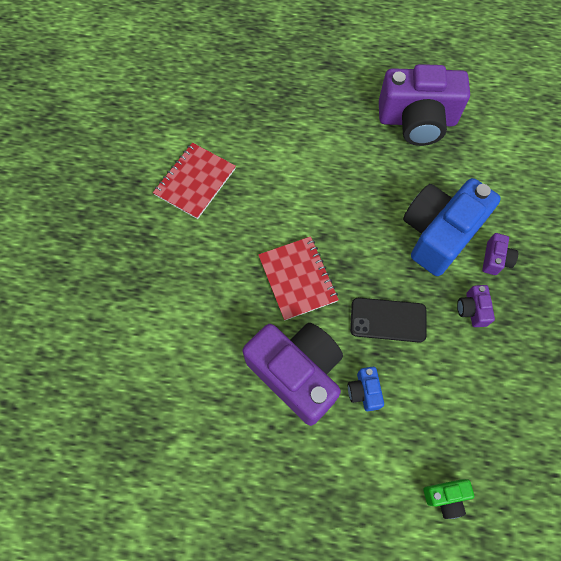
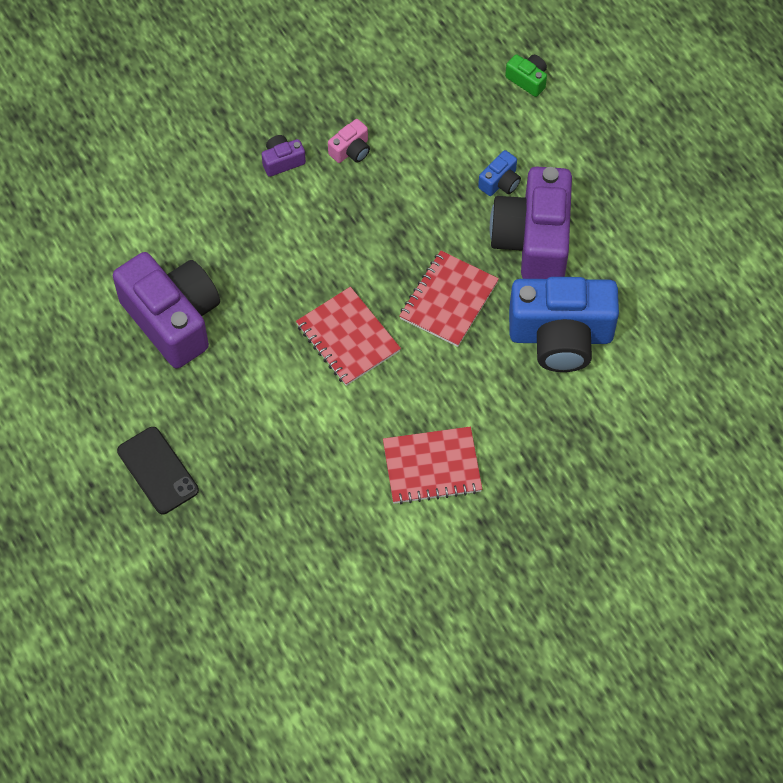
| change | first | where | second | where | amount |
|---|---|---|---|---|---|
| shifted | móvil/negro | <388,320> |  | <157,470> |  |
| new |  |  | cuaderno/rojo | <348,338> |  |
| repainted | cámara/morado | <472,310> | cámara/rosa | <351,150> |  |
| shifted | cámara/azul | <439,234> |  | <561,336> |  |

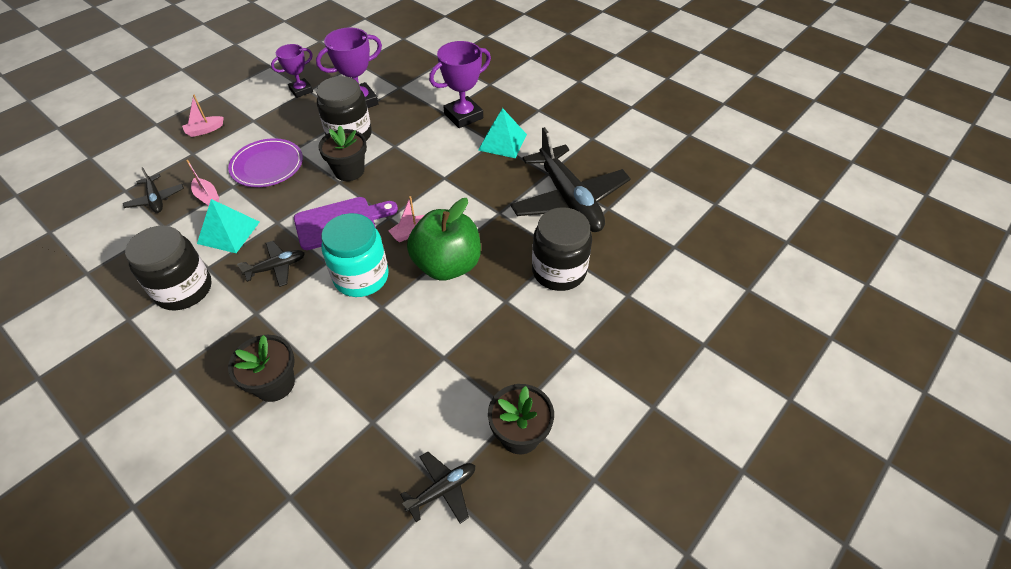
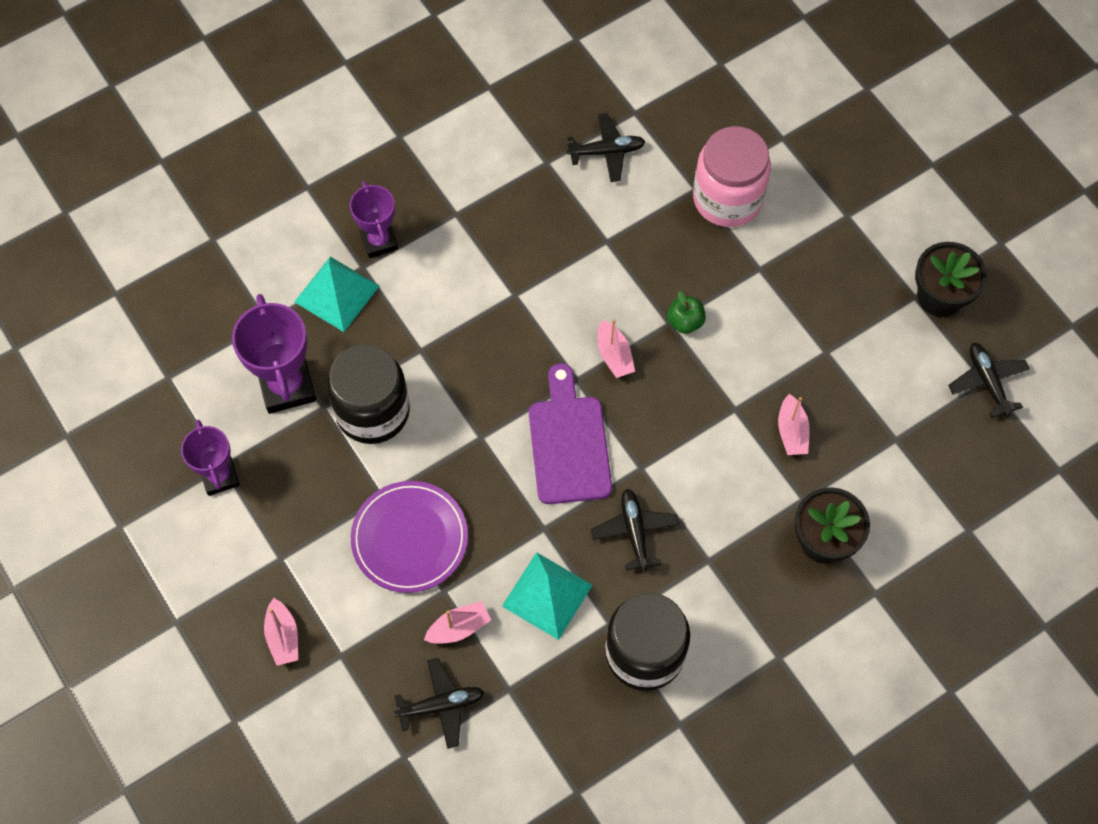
| change | first | where | second | where | amount |
|---|---|---|---|---|---|
| shifted | pirámide/turquesa | <502,142> |  | <336,293> |  |
| scaled | trofeo/morado | <463,116> |  | <379,241> | x0.65 |
| scaled | avión/negro | <569,200> |  | <607,152> | x0.45 |
| scaled | manzana/verde | <447,265> |  | <685,321> | x0.40 |
| repainted | tarro/negro | <559,271> | tarro/rosa | <727,198> |  |
| new |  |  | barco/rosa | <792,432> |  |
| gone | maceta/negro | <349,171> |  |  |  |
| gone | tarro/turquesa | <361,277> |  |  |  |

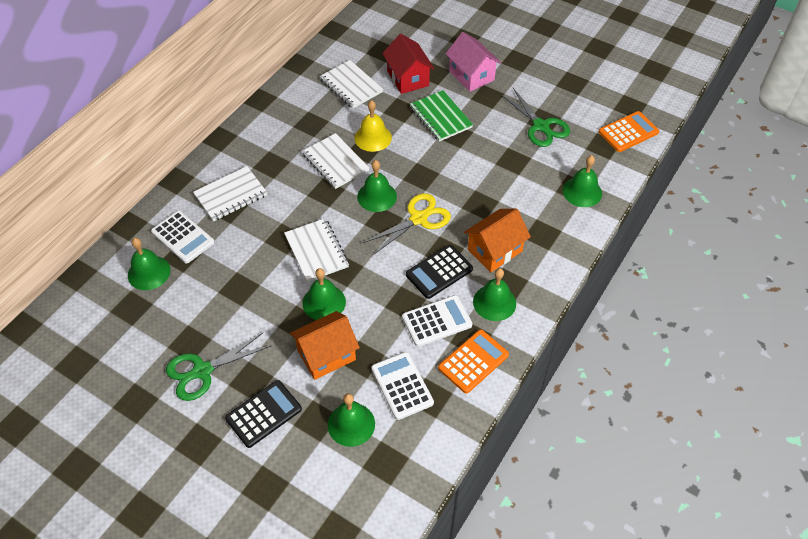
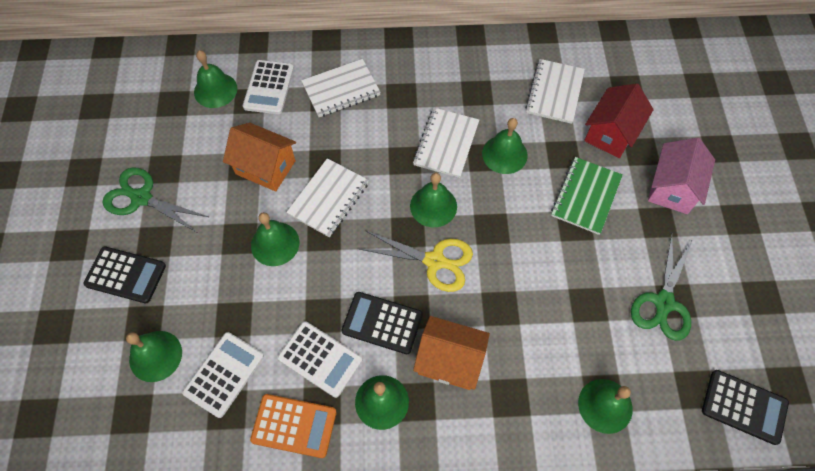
| change | first | where | second | where | amount |
|---|---|---|---|---|---|
| shifted | casa/naranja | <326,355> |  | <265,167> |  |
| rotated | cuaderno/blanco | <231,195> |  | <341,90> | 45 degrees counterclockwise |
| repainted | campana/amarillo | <373,137> | campana/verde | <504,154> |  |
| repainted | calculadora/naranja | <628,132> | calculadora/negro | <744,407> |  |

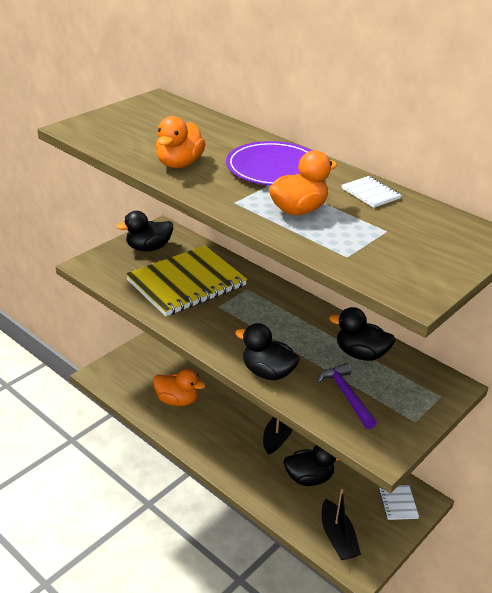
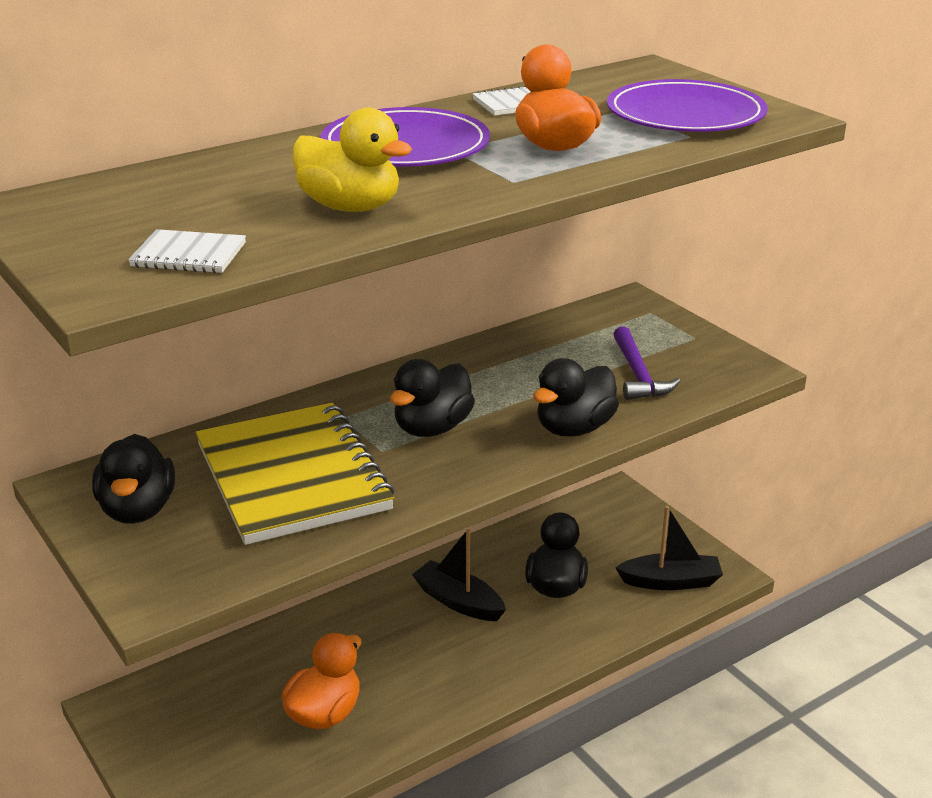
| change | first | where | second | where | amount |
|---|---|---|---|---|---|
| shifted | cuaderno/blanco | <398,503> |  | <188,255> |  |
| repainted | pato/naranja | <179,164> | pato/amarillo | <350,207> |  |
| shifted | pato/negro | <360,354> |  | <432,428> |  |
| new |  |  | plato/morado | <685,114> |  |
| rotated | martillo/morado | <346,395> |  | <638,375> | 90 degrees counterclockwise |

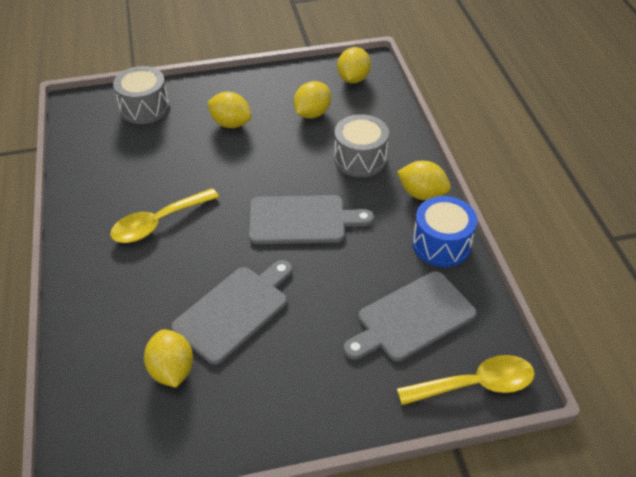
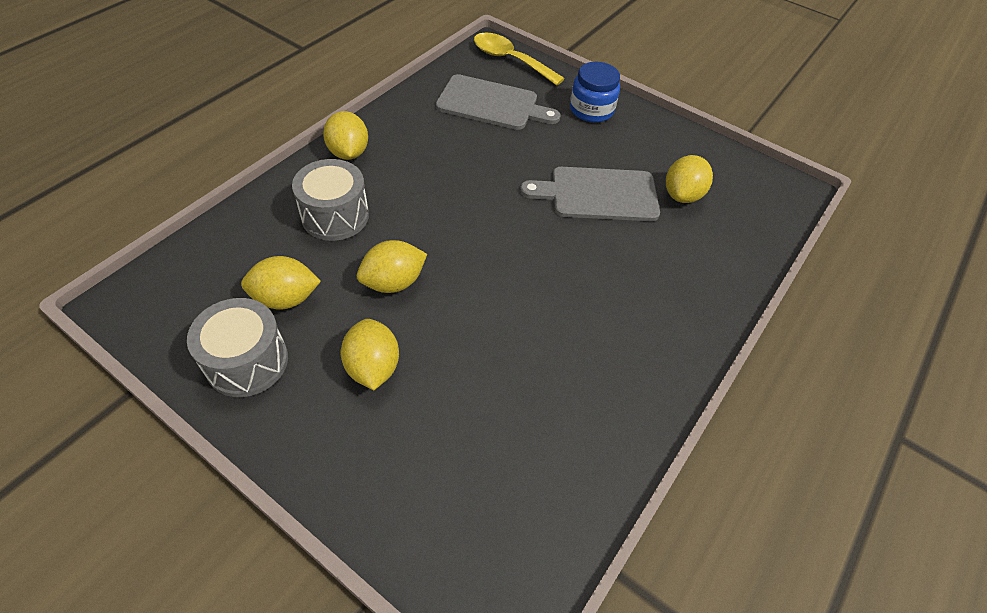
| change | first | where | second | where | amount |
|---|---|---|---|---|---|
| shifted | tambor/gris | <144,108> |  | <247,361> |  |
| shifted | limón/amarillo | <353,79> |  | <393,282> |  |
| new |  |  | tarro/azul | <591,110> |  |
| gone | cuchara/amarillo | <158,223> |  |  |  |
| gone | tabla de cortar/gris | <302,220> |  |  |  |
| gone | tambor/azul | <441,244> |  |  |  |

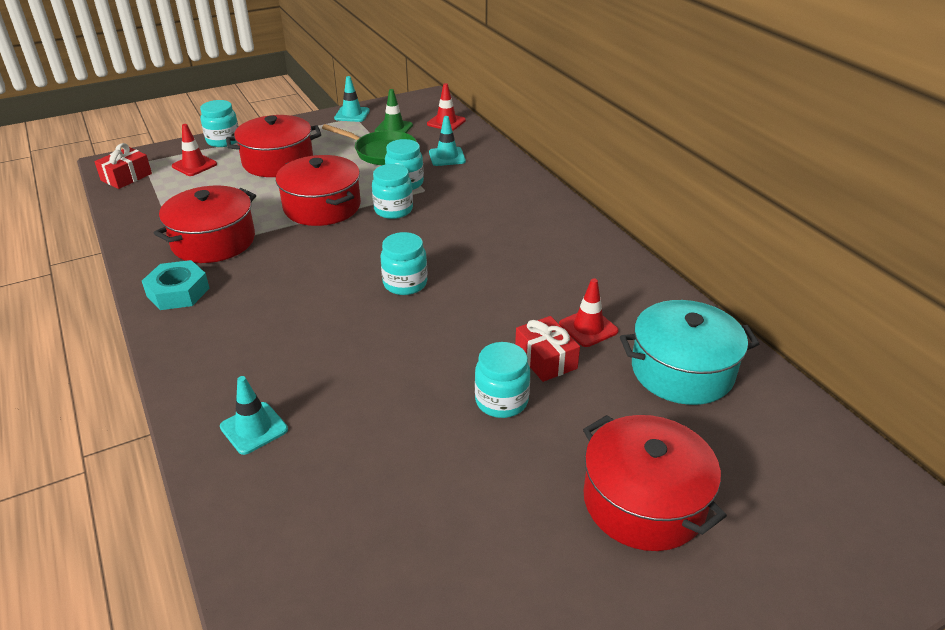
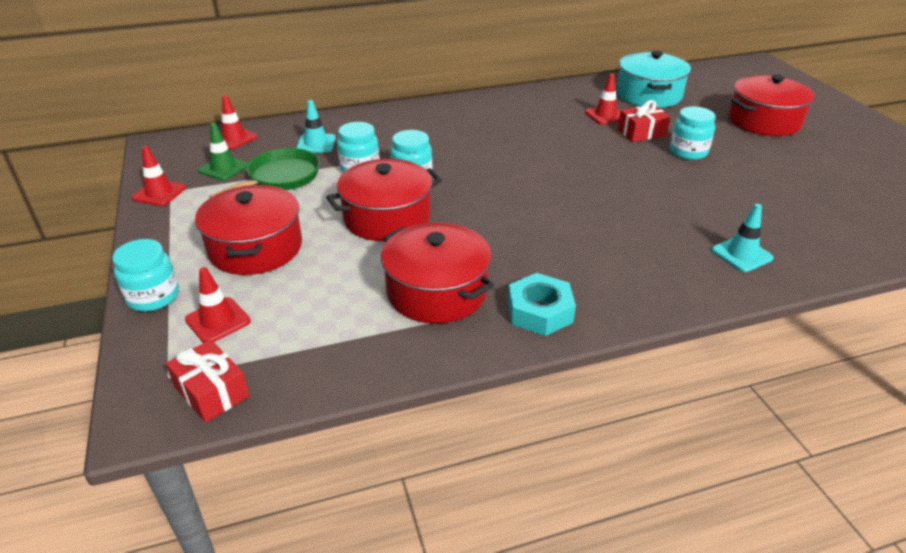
| change | first | where | second | where | amount |
|---|---|---|---|---|---|
| repainted | cono de tráfico/turquesa | <352,114> | cono de tráfico/rojo | <159,193> |  |
| gone | tarro/turquesa | <405,283> |  |  |  |

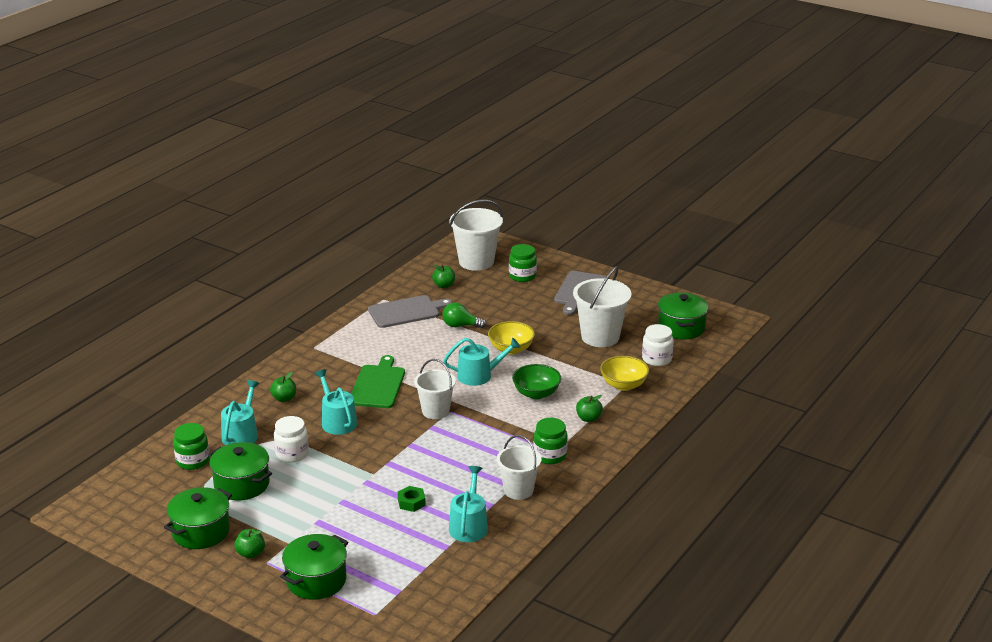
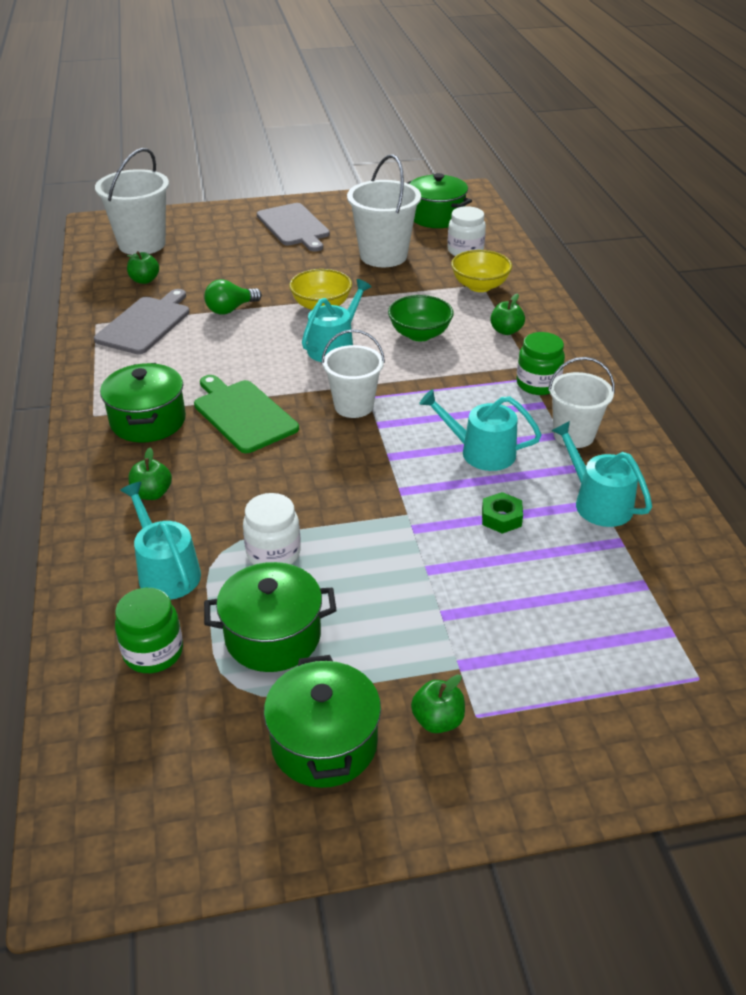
| change | first | where | second | where | amount |
|---|---|---|---|---|---|
| shifted | olla/verde | <316,580> |  | <148,421> |  |
| shifted | regadera/turquesa | <337,421> |  | <481,452> |  |
| gone | tarro/verde | <522,276> |  |  |  |

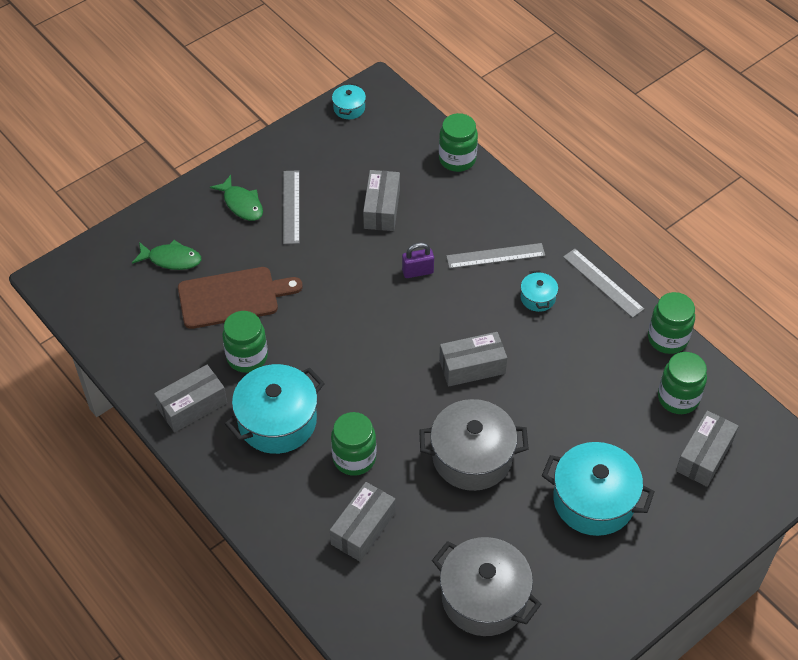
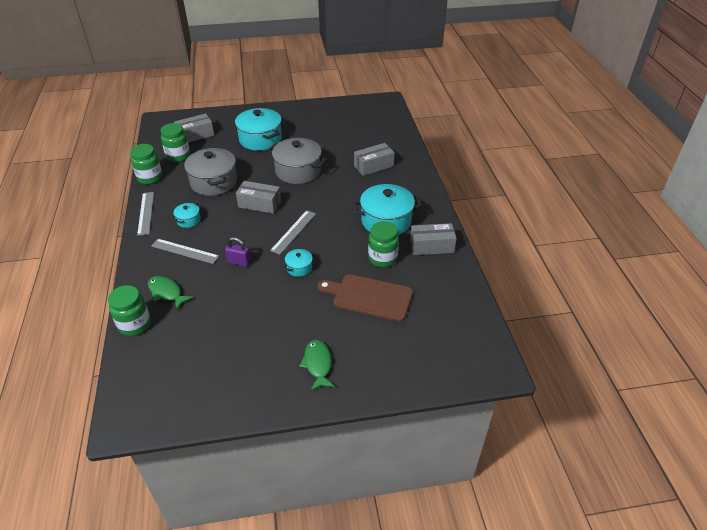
| change | first | where | second | where | amount |
|---|---|---|---|---|---|
| shifted | pez/verde | <171,259> |  | <166,292> |  |
| shifted | olla/gris | <484,597> |  | <214,182> |  |
| shifted | regla/gris | <291,207> |  | <293,232> |  |
| shifted | olla/turquesa | <349,108> |  | <299,268> |  |
| gone | tarro/verde | <354,458> |  |  |  |
| gone | caja/gris | <382,209> |  |  |  |

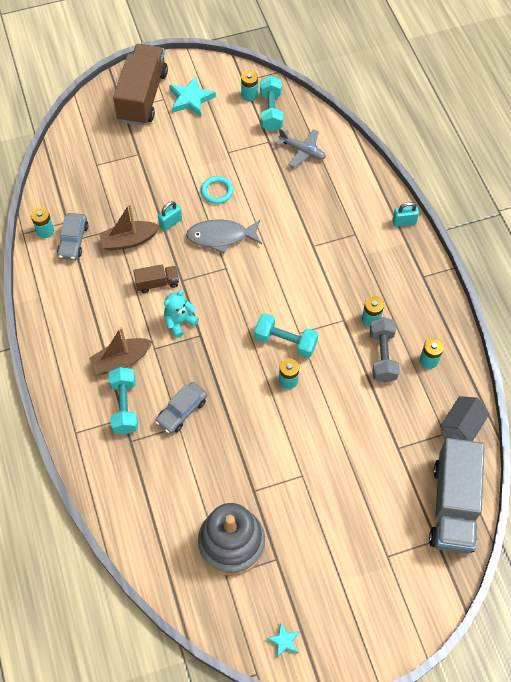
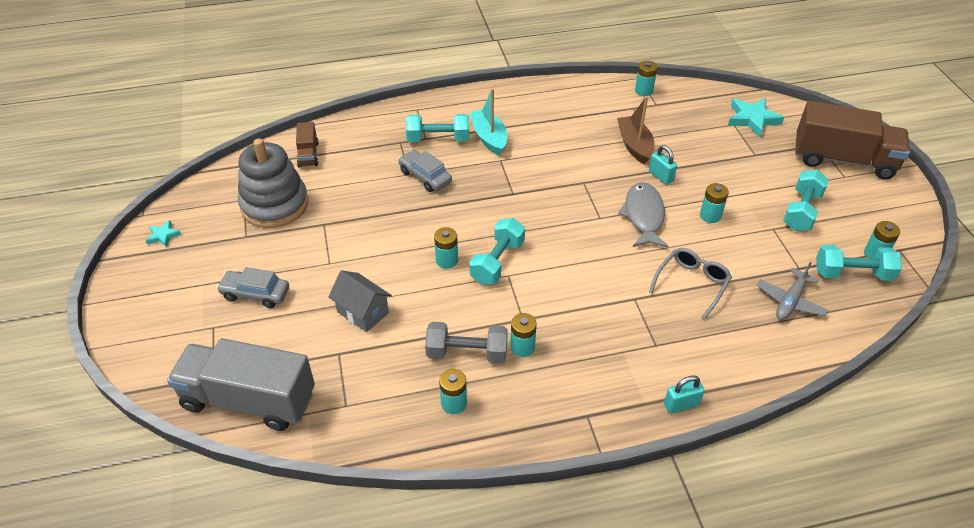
| change | first | where | second | where | amount |
|---|---|---|---|---|---|
| shifted | coche/gris | <73,241> |  | <255,294> |  |
| shifted | camión/marrón | <157,283> |  | <308,154> |  |
| shifted | casa/gris | <460,428> |  | <362,312> |  |
| repainted | barco/marrón | <121,360> | barco/turquesa | <489,138> |  |
| new |  |  | gafas/gris | <692,284> |  |
| rotated | candado/turquesa | <404,222> |  | <681,405> | 75 degrees clockwise |
| swapped | anillo/turquesa | <217,191> | pila/turquesa | <710,215> |  |
| shifted | estrella/turquesa | <191,99> |  | <752,119> |  |
| new |  |  | mancuerna/turquesa | <801,211> |  |
| gone | osito/turquesa | <179,322> |  |  |  |

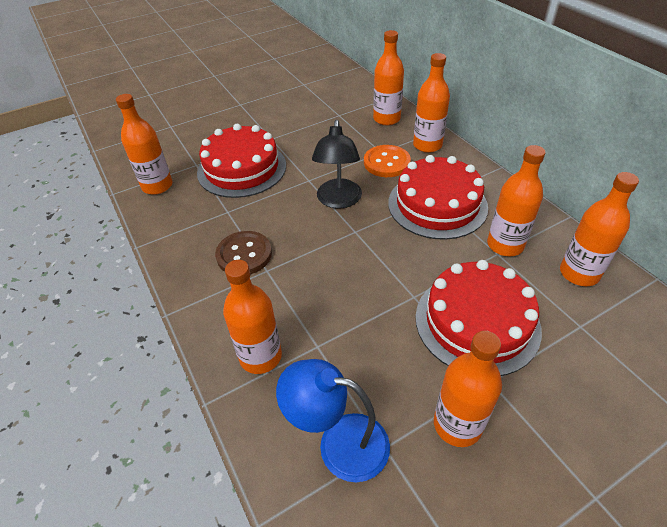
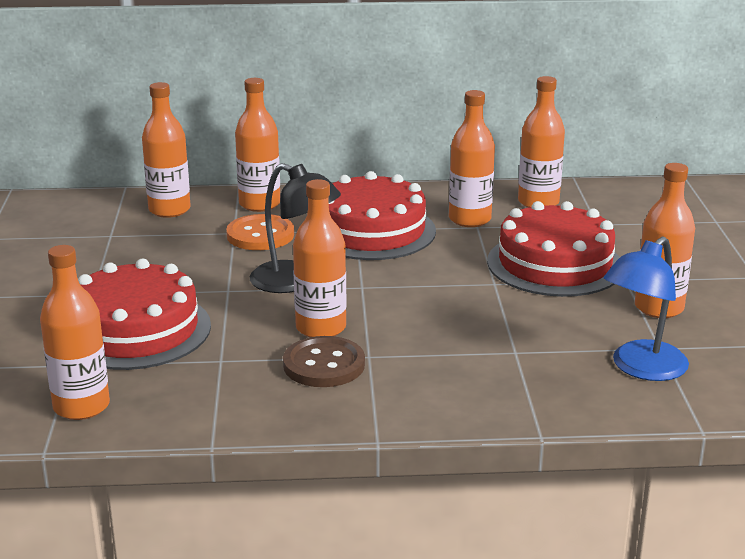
| change | first | where | second | where | amount |
|---|---|---|---|---|---|
| shifted | botella/naranja | <260,356> |  | <321,328> |  |

